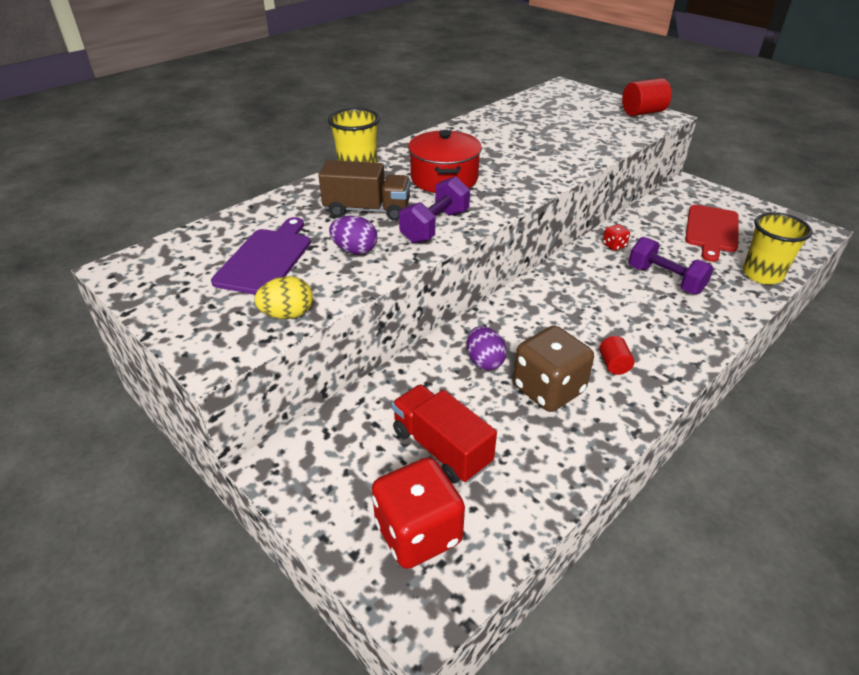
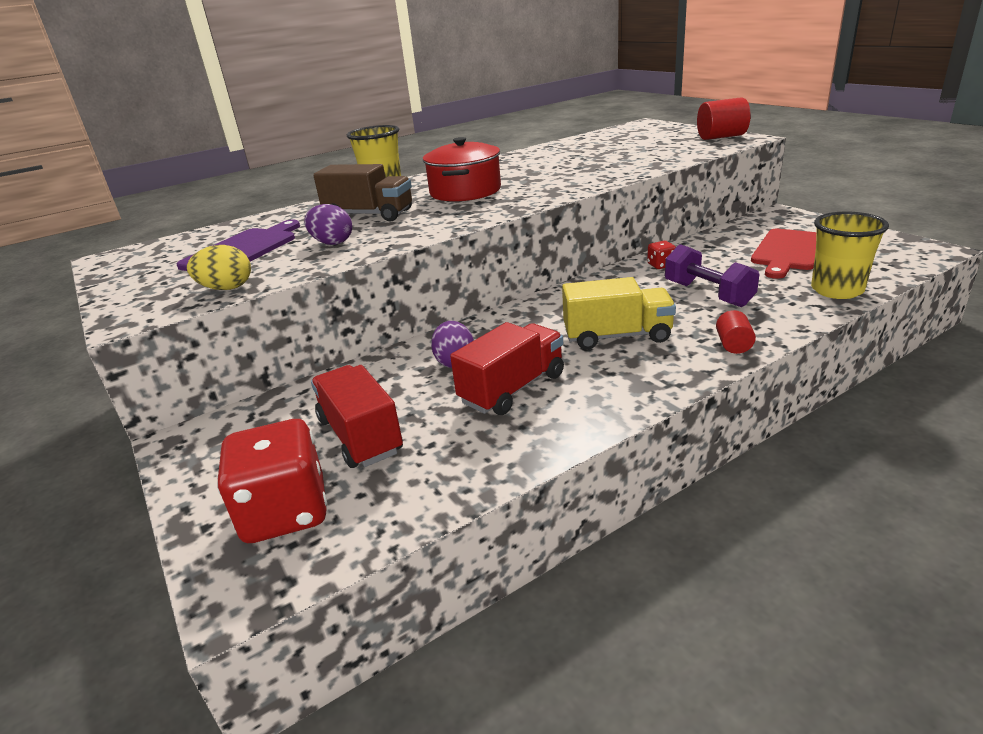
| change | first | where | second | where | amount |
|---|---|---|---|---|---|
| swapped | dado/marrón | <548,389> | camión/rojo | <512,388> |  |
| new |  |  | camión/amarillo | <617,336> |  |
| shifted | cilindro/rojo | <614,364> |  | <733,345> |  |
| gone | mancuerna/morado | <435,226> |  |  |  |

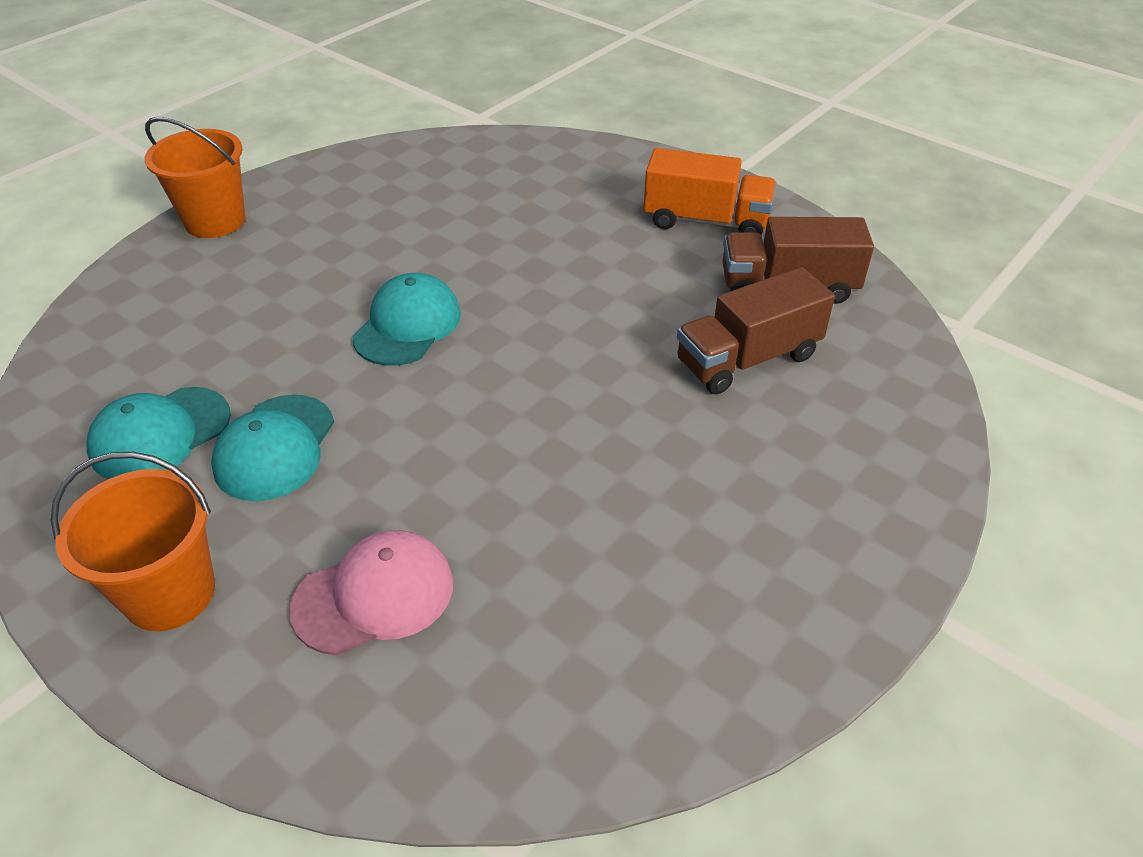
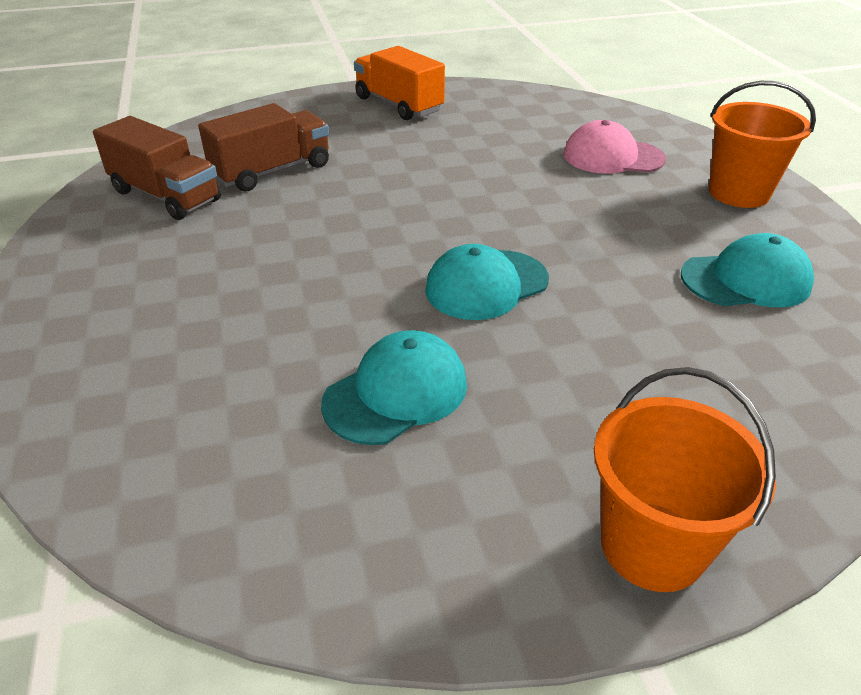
| change | first | where | second | where | amount |
|---|---|---|---|---|---|
| rotated | camión/marrón | <747,359> |  | <272,171> | 45 degrees counterclockwise |
| shifted | gorra/turquesa | <275,447> |  | <396,393> |  |
| shifted | camión/naranja | <706,221> |  | <398,105> |  |

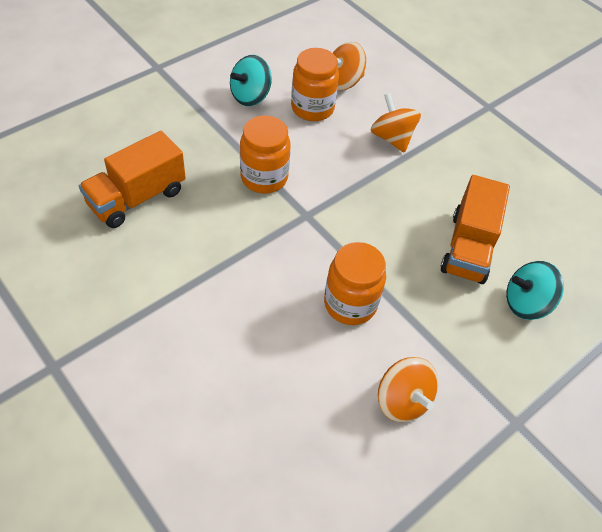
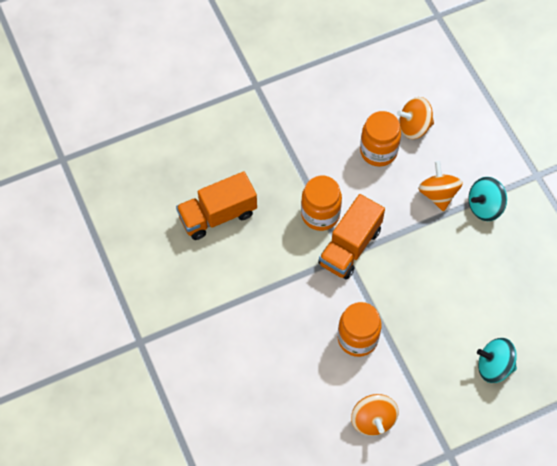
| change | first | where | second | where | amount |
|---|---|---|---|---|---|
| shifted | camión/naranja | <468,247> |  | <350,247> |  |
| shifted | peonza/turquesa | <250,96> |  | <484,207> |  |

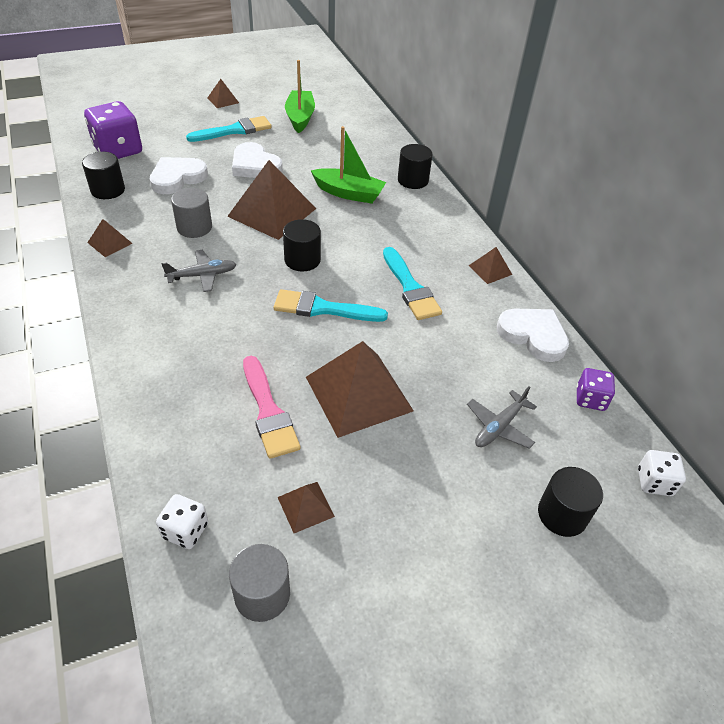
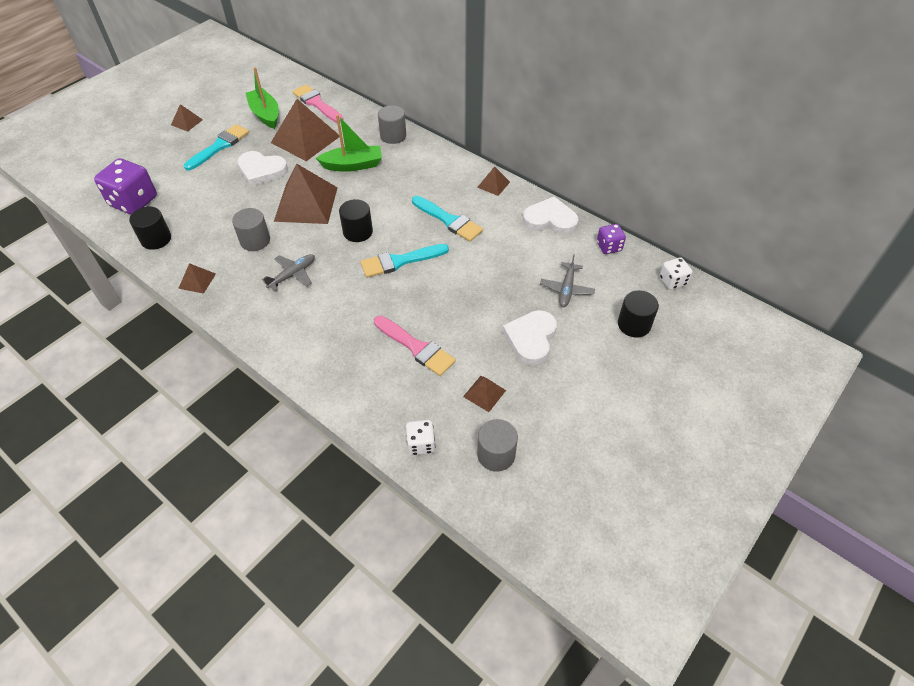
| change | first | where | second | where | amount |
|---|---|---|---|---|---|
| shifted | pirámide/marrón | <358,394> |  | <305,139> |  |
| new |  |  | pincel/rosa | <317,103> |  |
| repainted | cilindro/negro | <413,180> | cilindro/gris | <393,136> |  |
| shifted | corazón/blanco | <177,178> |  | <531,339> |  |

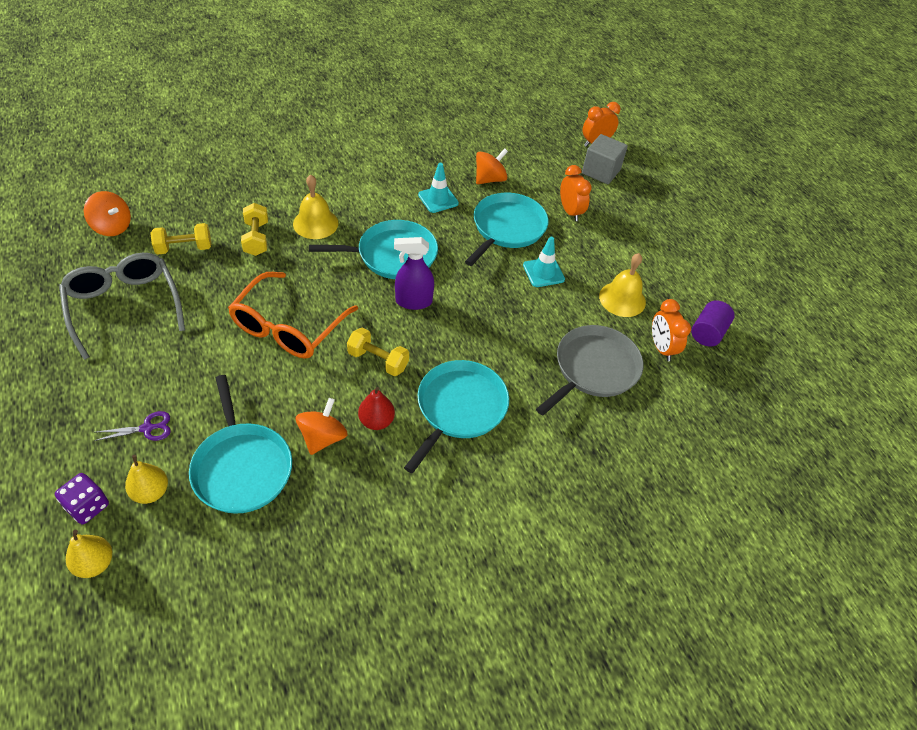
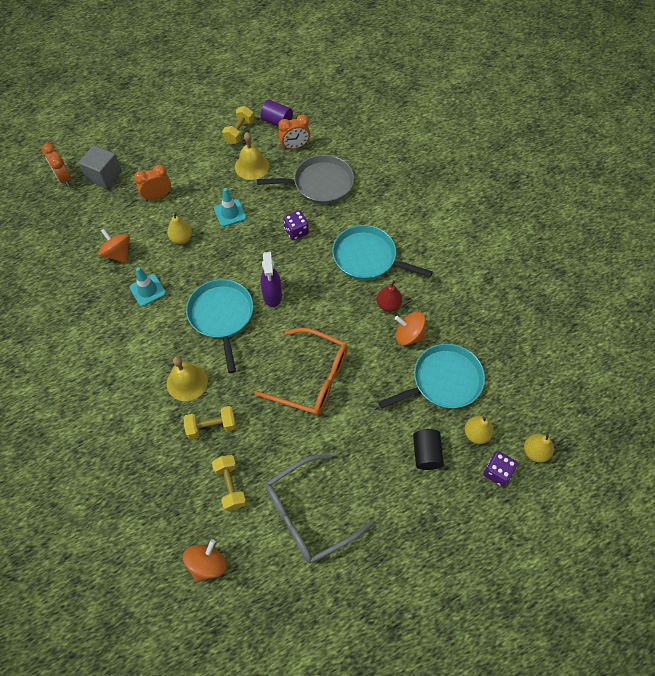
| change | first | where | second | where | amount |
|---|---|---|---|---|---|
| swapped | sartén/turquesa | <507,228> | pera/amarillo | <181,238> |  |
| shifted | mancuerna/amarillo | <378,360> |  | <239,132> |  |
| rotated | sartén/gris | <593,369> |  | <320,183> | 135 degrees clockwise |
| new |  |  | dado/morado | <296,231> |  |
| swapped | tijeras/morado | <147,428> | cilindro/negro | <426,453> |  |

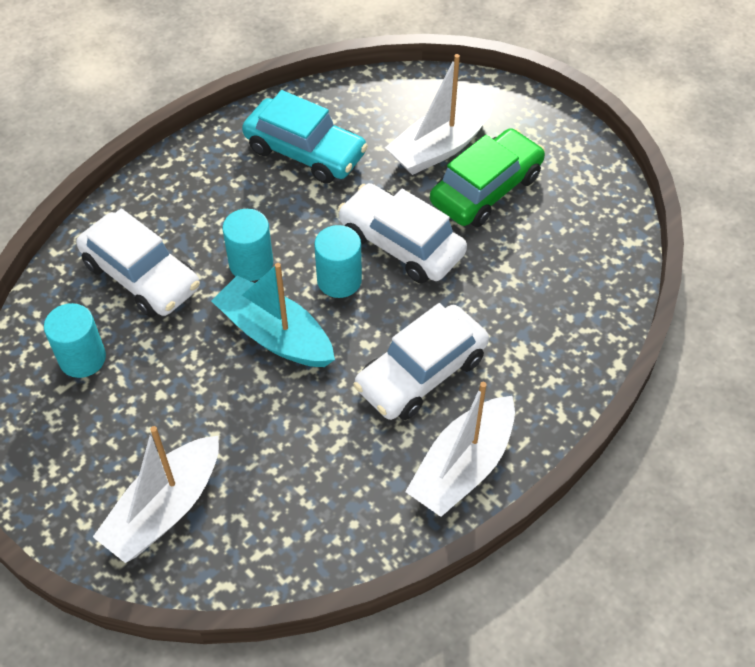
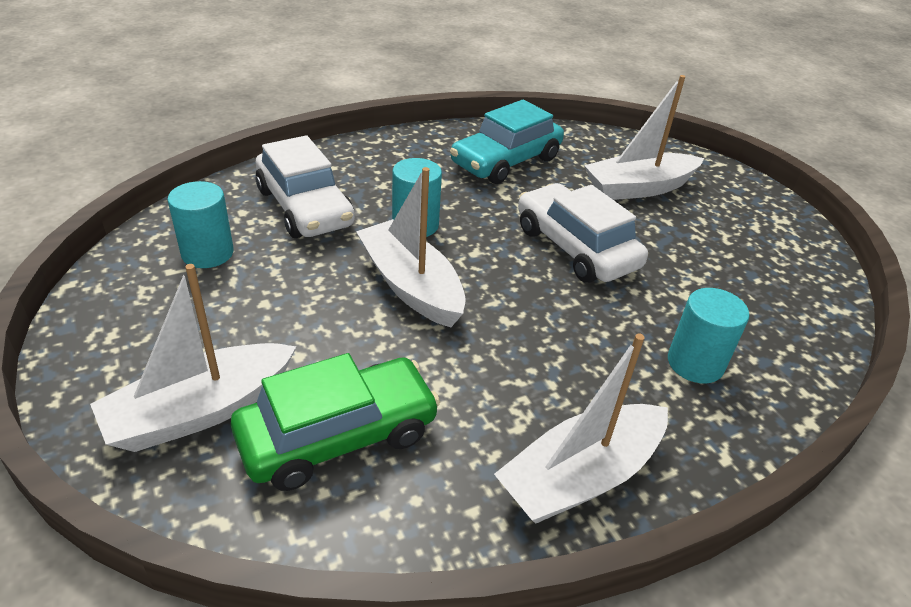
| change | first | where | second | where | amount |
|---|---|---|---|---|---|
| shifted | coche/verde | <486,189> |  | <338,435> |  |
| repainted | barco/turquesa | <275,335> | barco/blanco | <411,286> |  |
| rotated | coche/turquesa | <305,151> |  | <506,161> | 90 degrees clockwise |
| shifted | cilindro/turquesa | <339,280> |  | <695,363> |  |
| gone | coche/blanco | <421,373> |  |  |  |

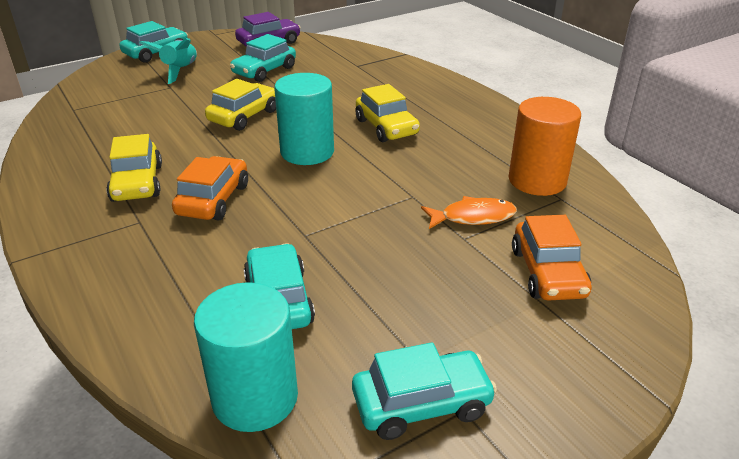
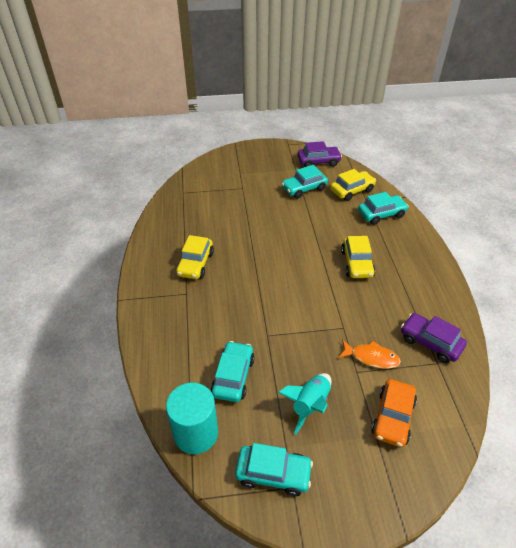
| change | first | where | second | where | amount |
|---|---|---|---|---|---|
| shifted | cohete/turquesa | <180,71> |  | <309,405> |  |
| shifted | coche/amarillo | <244,116> |  | <352,190> |  |
| shifted | coche/turquesa | <156,53> |  | <381,214> |  |
| swapped | cilindro/naranja | <537,180> | coche/morado | <430,342> |  |
| gone | coche/naranja | <213,199> |  |  |  |
| gone | cilindro/turquesa | <307,152> |  |  |  |

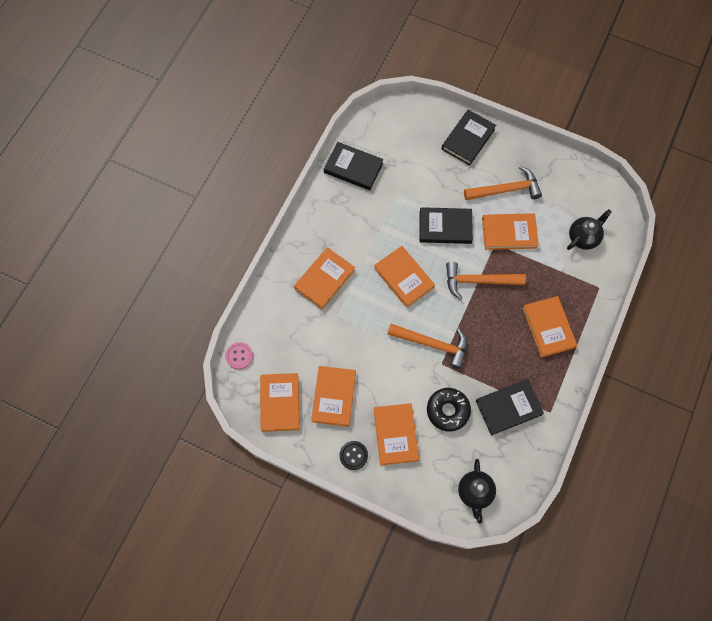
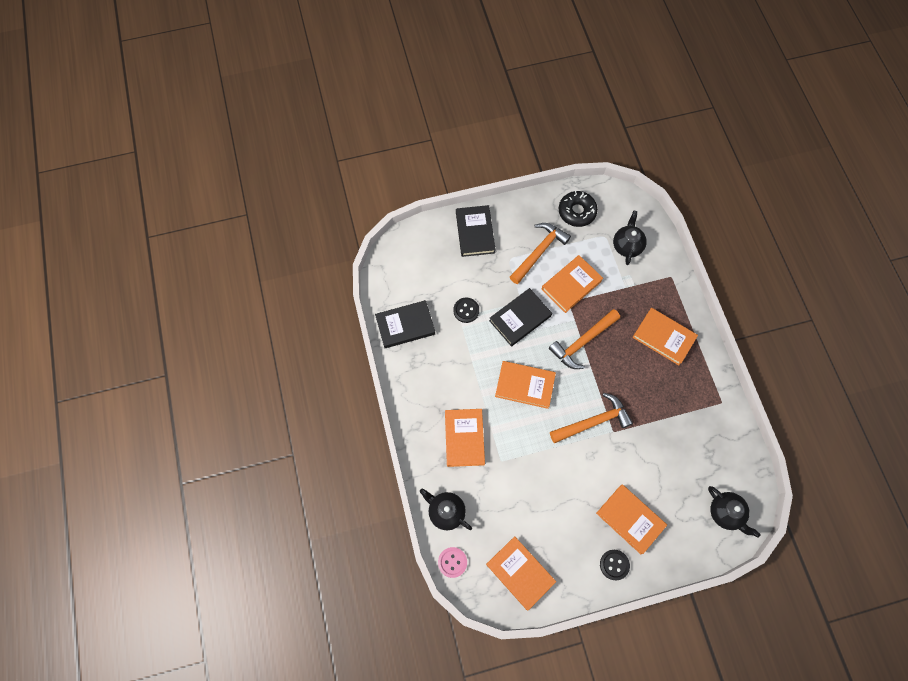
| change | first | where | second | where | amount |
|---|---|---|---|---|---|
| new |  |  | tetera/negro | <446,511> |  |
| new |  |  | botón/negro | <466,310> |  |
| shifted | rosquilla/negro | <448,410> |  | <577,212> |  |
| gone | libro/naranja | <334,397> |  |  |  |
| gone | libro/negro | <508,408> |  |  |  |

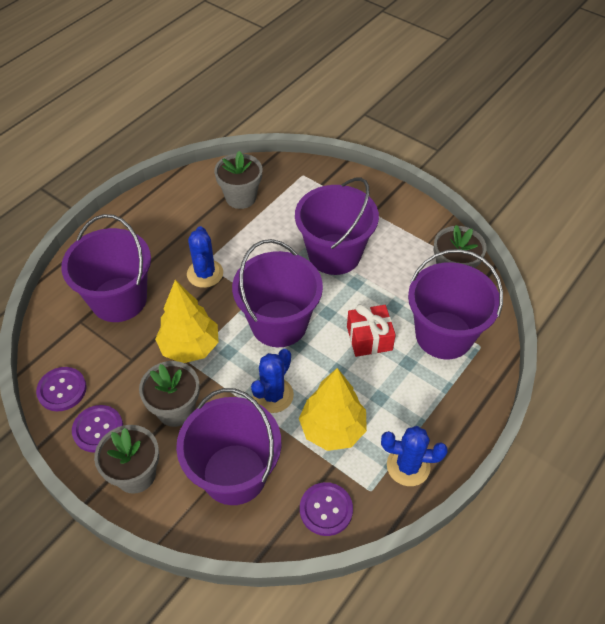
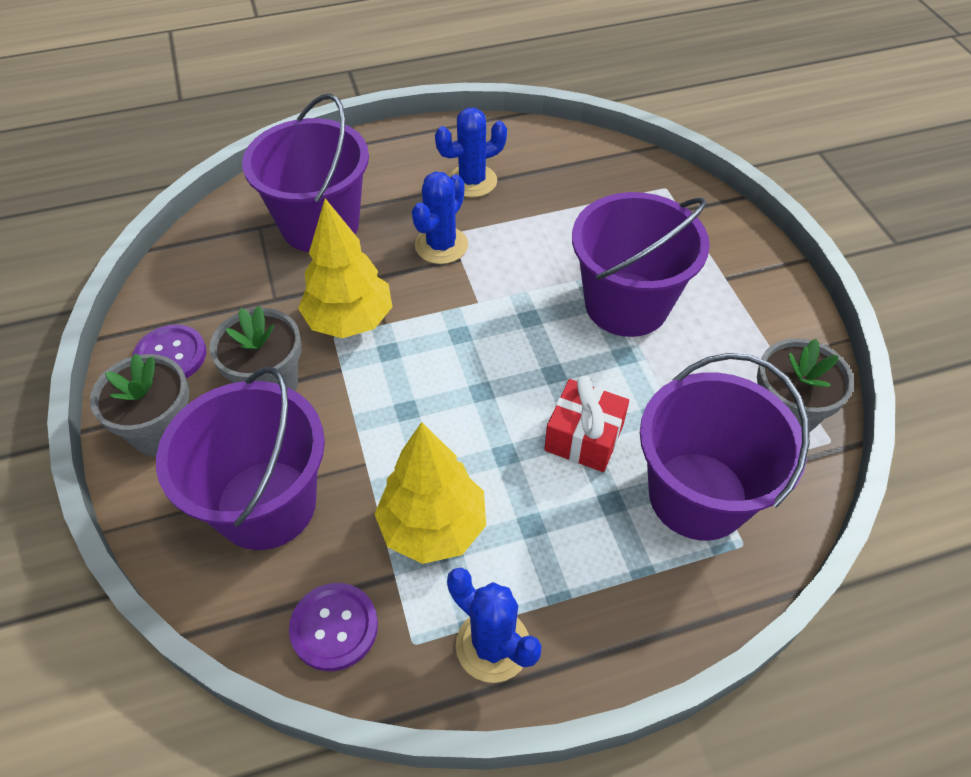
| change | first | where | second | where | amount |
|---|---|---|---|---|---|
| shifted | cactus/azul | <273,395> |  | <472,181> |  |
| gone | botón/morado | <62,390> |  |  |  |
| gone | maceta/gris | <241,197> |  |  |  |
| gone | balde/morado | <279,323> |  |  |  |

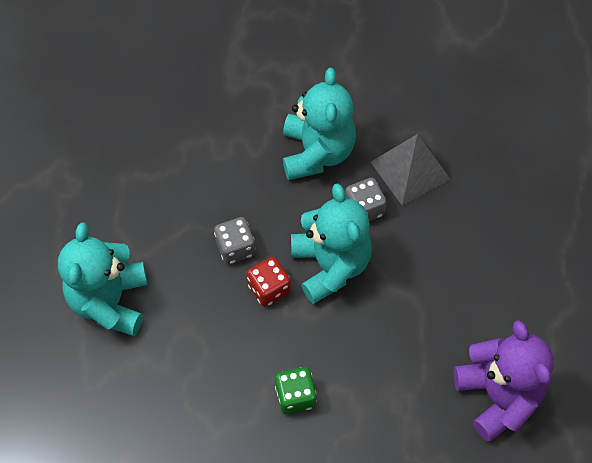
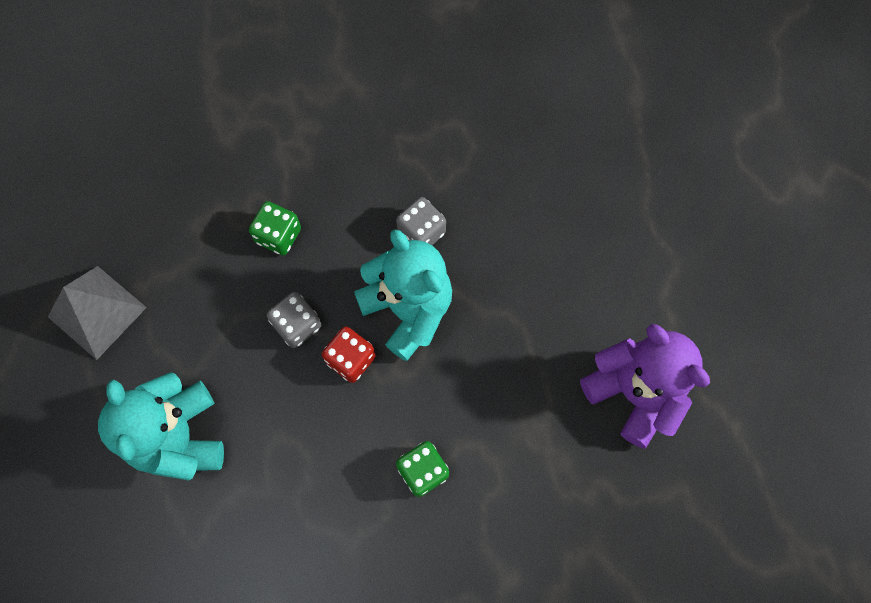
| change | first | where | second | where | amount |
|---|---|---|---|---|---|
| shifted | pirámide/gris | <410,170> |  | <97,312> |  |
| new |  |  | dado/verde | <278,235> |  |
| gone | osito/turquesa | <317,152> |  |  |  |

